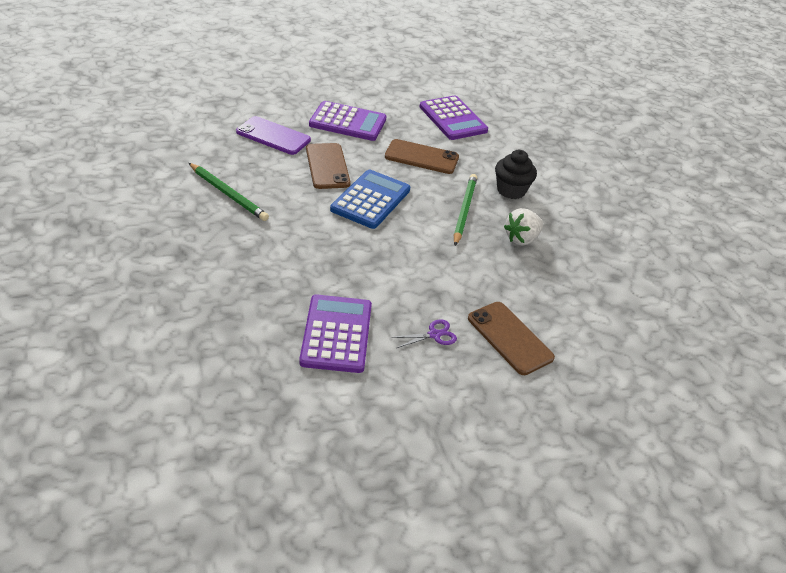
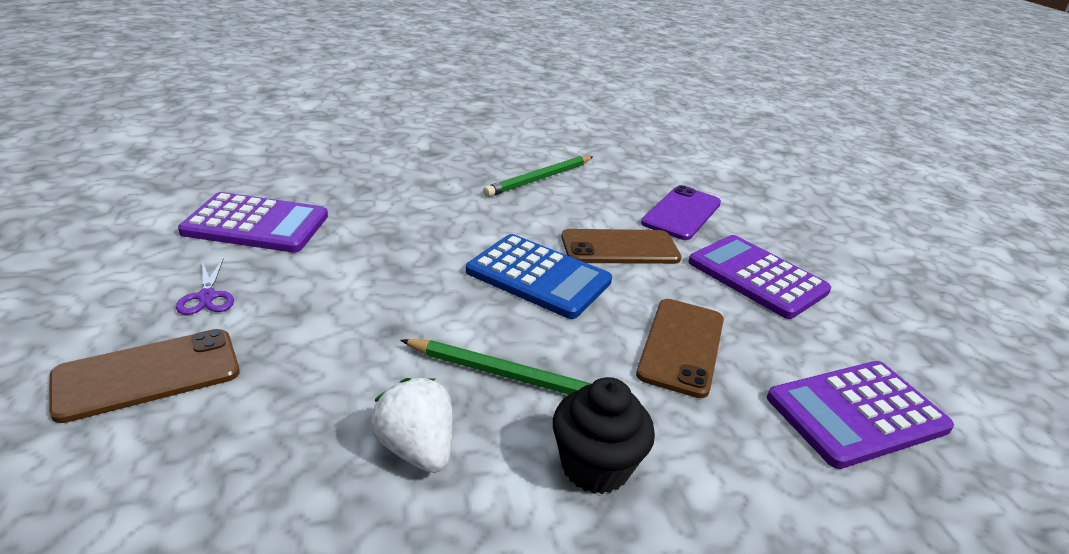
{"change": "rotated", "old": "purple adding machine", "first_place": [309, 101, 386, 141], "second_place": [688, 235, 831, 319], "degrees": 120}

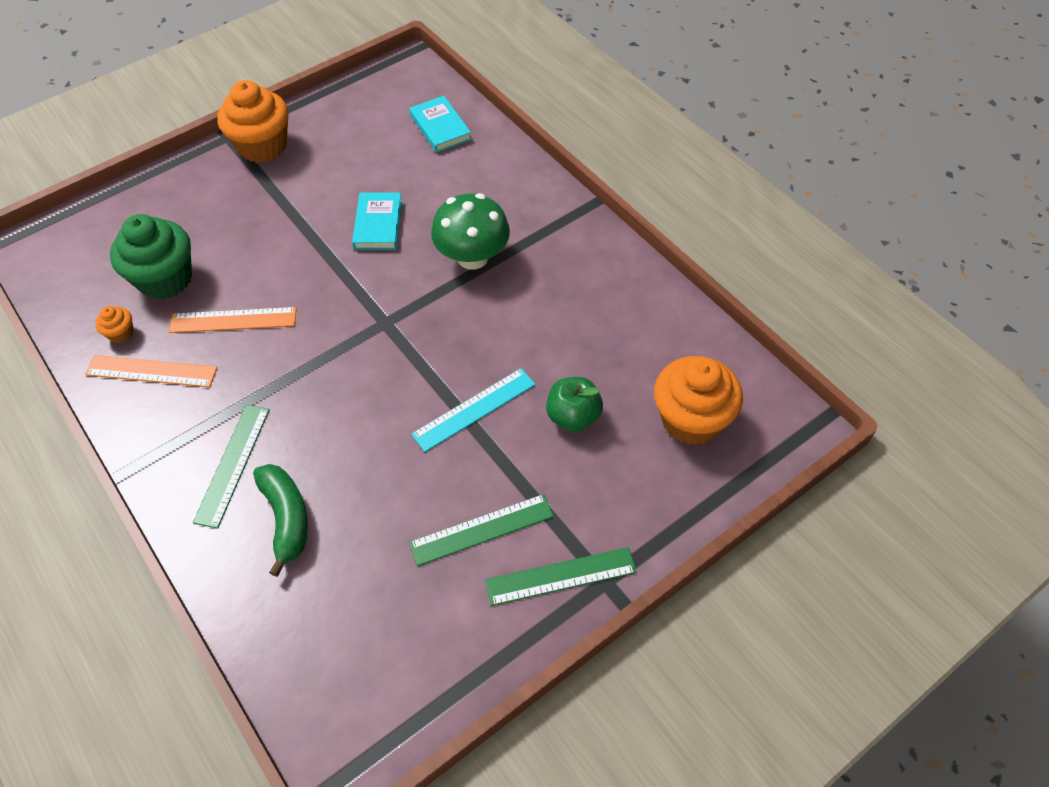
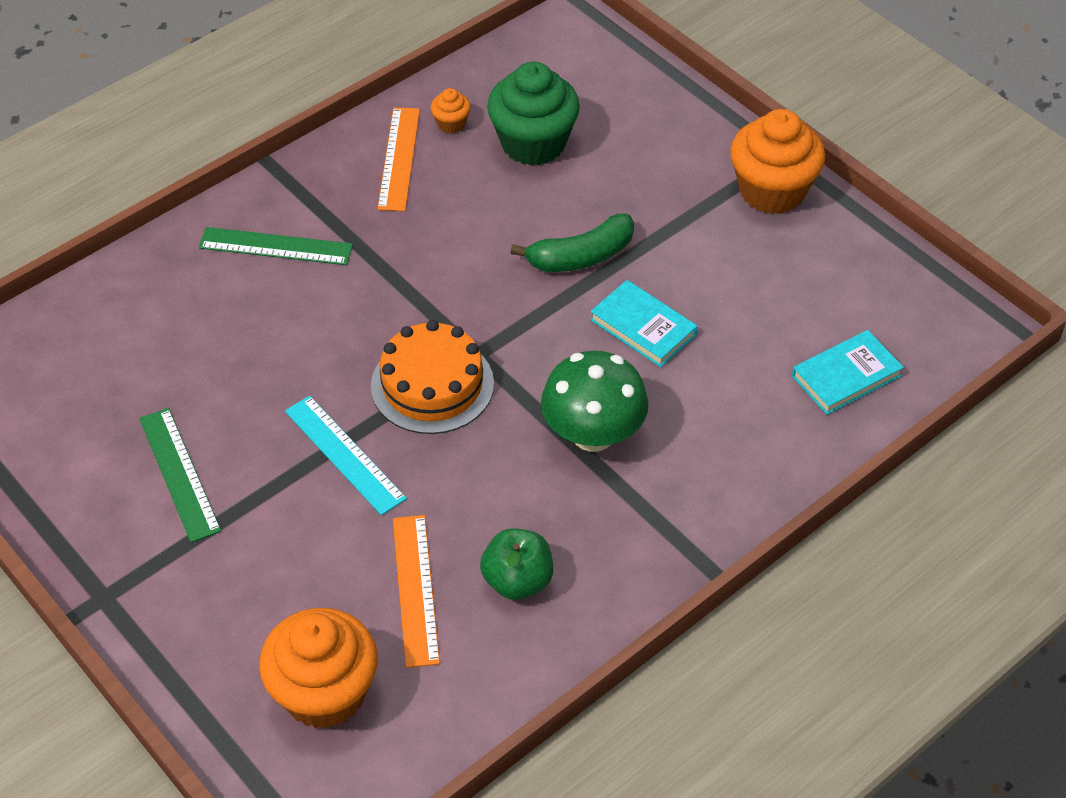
{"change": "new", "new": "orange layer cake", "second_place": [371, 320, 494, 434]}
{"change": "shifted", "old": "orange ruler", "first_place": [169, 307, 297, 333], "second_place": [393, 515, 440, 668]}
{"change": "shifted", "old": "emerald apple", "first_place": [546, 377, 603, 432], "second_place": [480, 528, 553, 600]}
{"change": "shifted", "old": "emerald toy banana", "first_place": [253, 464, 308, 577], "second_place": [511, 214, 634, 272]}
{"change": "rotated", "old": "aqua hardback", "first_place": [352, 192, 402, 250], "second_place": [590, 280, 698, 367], "degrees": 45}
{"change": "gone", "old": "emerald ruler", "first_place": [485, 547, 637, 606]}

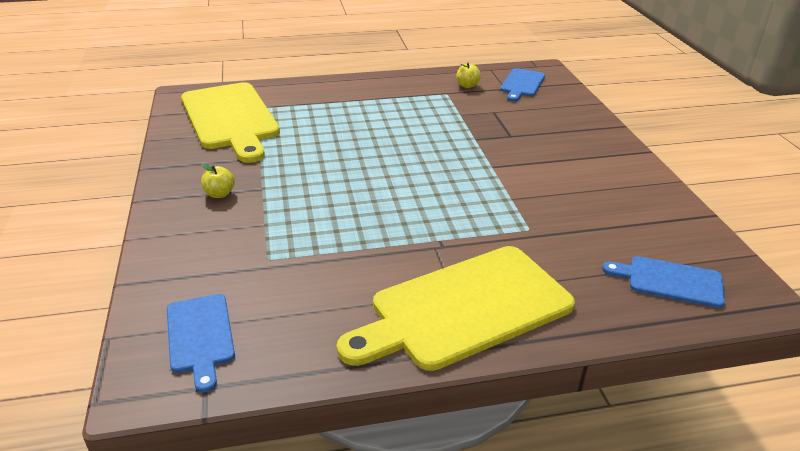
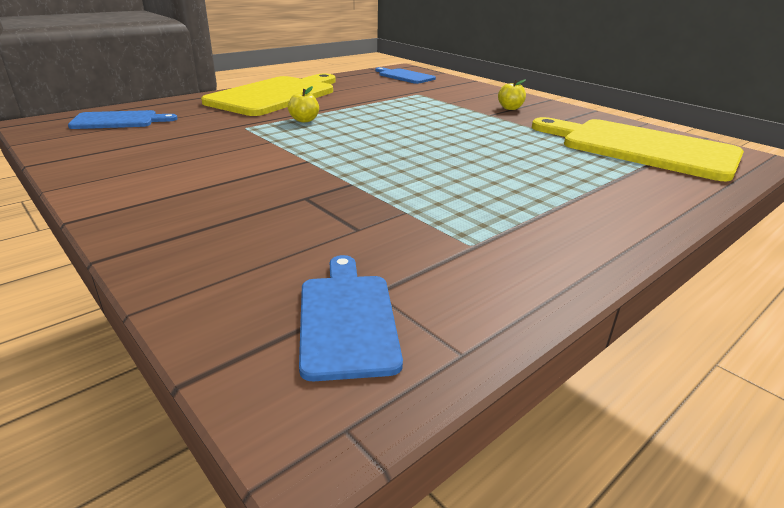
{"change": "shifted", "old": "golden apple", "first_place": [456, 62, 481, 88], "second_place": [288, 86, 319, 122]}

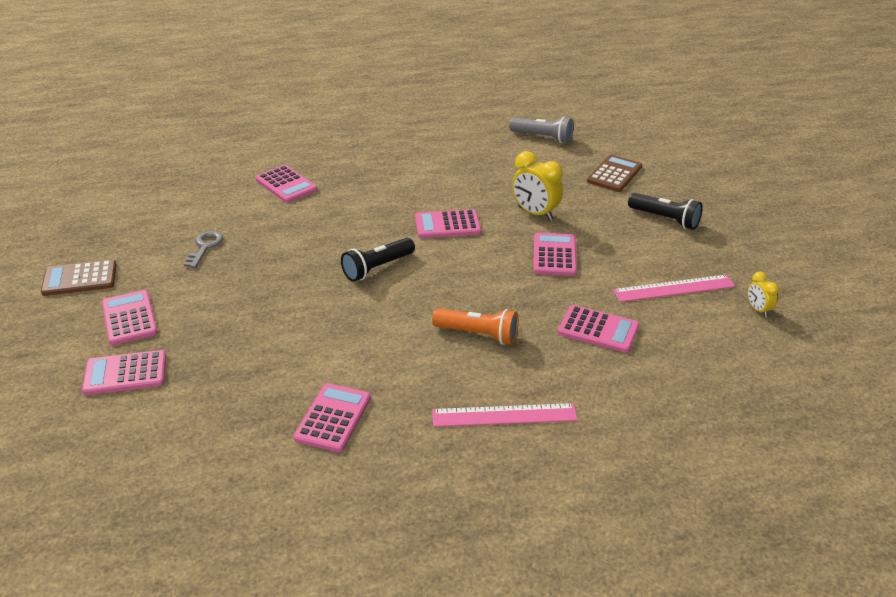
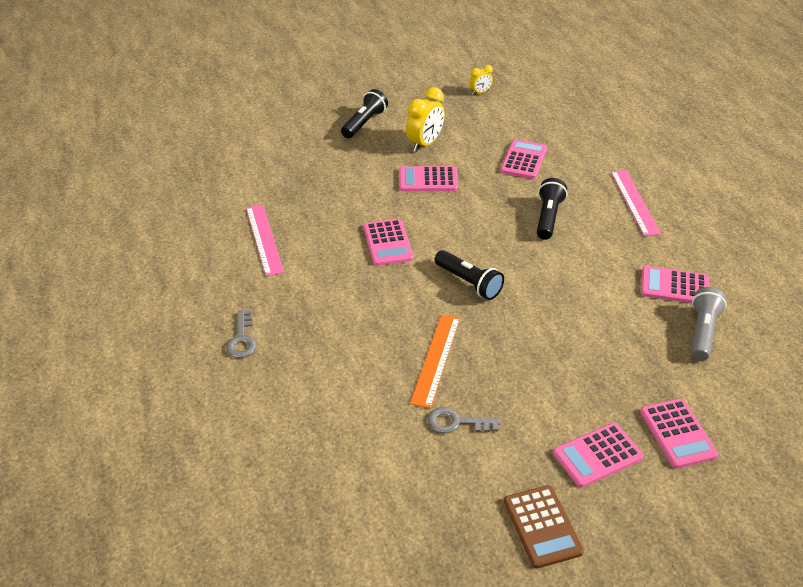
{"change": "new", "new": "gray latchkey", "second_place": [226, 310, 257, 358]}
{"change": "shifted", "old": "pink ruler", "first_place": [613, 275, 735, 302], "second_place": [246, 204, 284, 276]}
{"change": "shifted", "old": "golden clock", "first_place": [512, 151, 563, 221], "second_place": [406, 87, 445, 152]}
{"change": "new", "new": "orange ruler", "second_place": [410, 315, 460, 409]}
{"change": "repainted", "old": "orange pocket torch", "new": "black pocket torch", "first_place": [432, 308, 519, 345], "second_place": [537, 178, 567, 240]}
{"change": "shifted", "old": "gray pocket torch", "first_place": [509, 116, 574, 143], "second_place": [691, 287, 727, 361]}
{"change": "gone", "old": "pink adding machine", "first_place": [255, 165, 317, 203]}
{"change": "gone", "old": "russet adding machine", "first_place": [587, 155, 642, 192]}

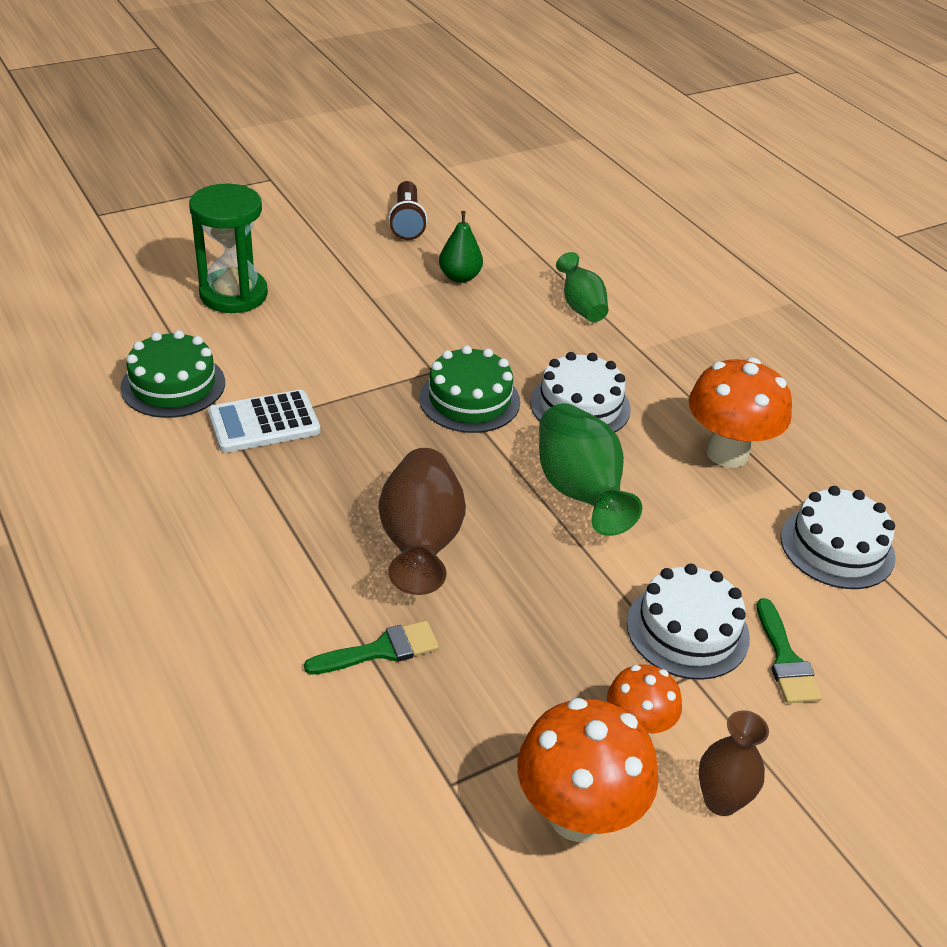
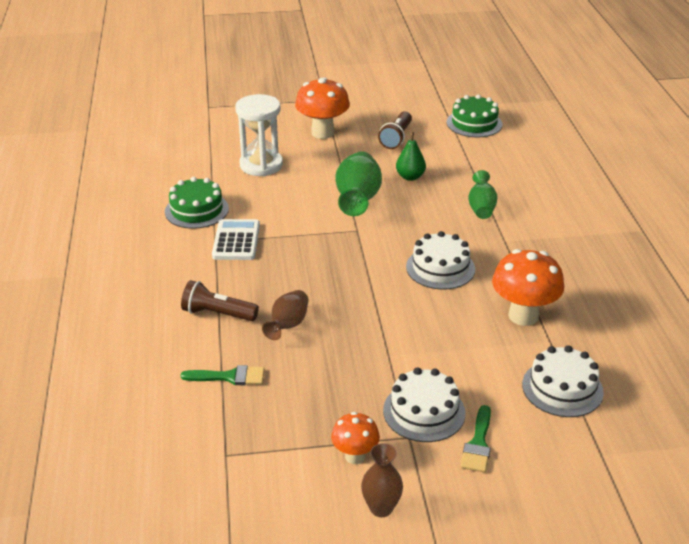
{"change": "new", "new": "russet pocket torch", "second_place": [181, 280, 259, 321]}
{"change": "rotated", "old": "snow-white adding machine", "first_place": [208, 390, 320, 453], "second_place": [212, 219, 260, 260], "degrees": 90}
{"change": "repainted", "old": "emerald hourglass", "new": "snow-white hourglass", "first_place": [189, 184, 268, 313], "second_place": [235, 94, 283, 176]}
{"change": "scaled", "old": "russet vase", "first_place": [379, 448, 466, 595], "second_place": [262, 290, 309, 340], "factor": 0.61}
{"change": "shifted", "old": "orange fungus", "first_place": [517, 698, 658, 842], "second_place": [295, 77, 350, 139]}
{"change": "shifted", "old": "emerald vase", "first_place": [539, 403, 642, 536], "second_place": [335, 151, 382, 216]}
{"change": "shifted", "old": "emerald layer cake", "first_place": [419, 345, 520, 433], "second_place": [447, 94, 502, 138]}

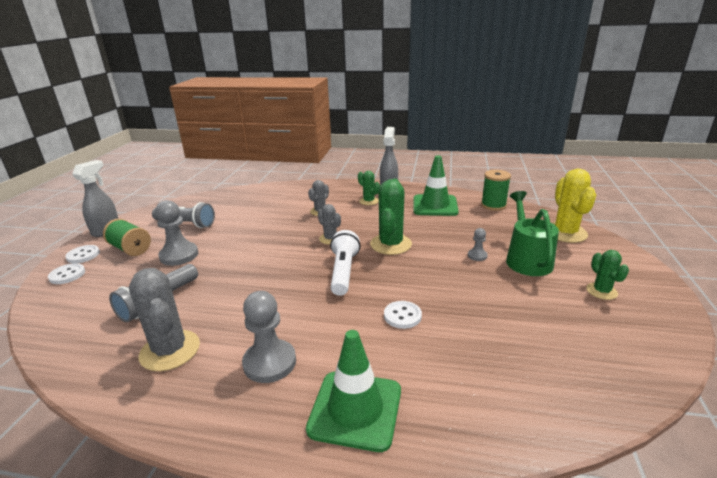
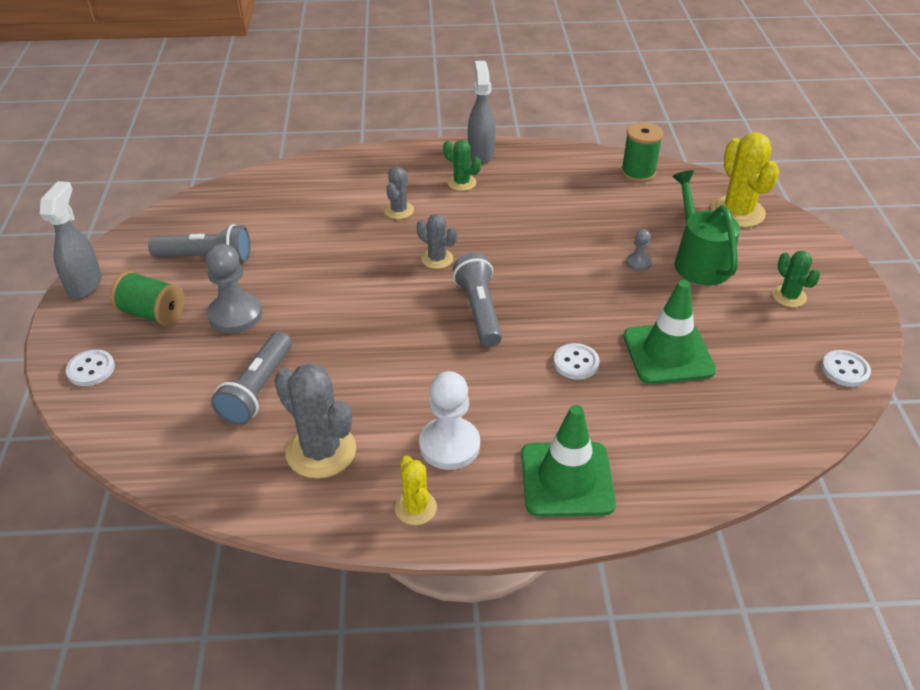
{"change": "new", "new": "golden saguaro cactus", "second_place": [395, 456, 437, 525]}
{"change": "repainted", "old": "gray chess pawn", "new": "snow-white chess pawn", "first_place": [242, 291, 296, 383], "second_place": [419, 371, 480, 470]}
{"change": "repainted", "old": "snow-white pocket torch", "new": "gray pocket torch", "first_place": [330, 230, 360, 296], "second_place": [453, 253, 502, 347]}
{"change": "shifted", "old": "emerald road cone", "first_place": [414, 156, 459, 216], "second_place": [623, 280, 716, 384]}
{"change": "shifted", "old": "snow-white sewing button", "first_place": [65, 245, 100, 263], "second_place": [822, 350, 871, 387]}
{"change": "gone", "old": "emerald saguaro cactus", "first_place": [370, 179, 412, 255]}

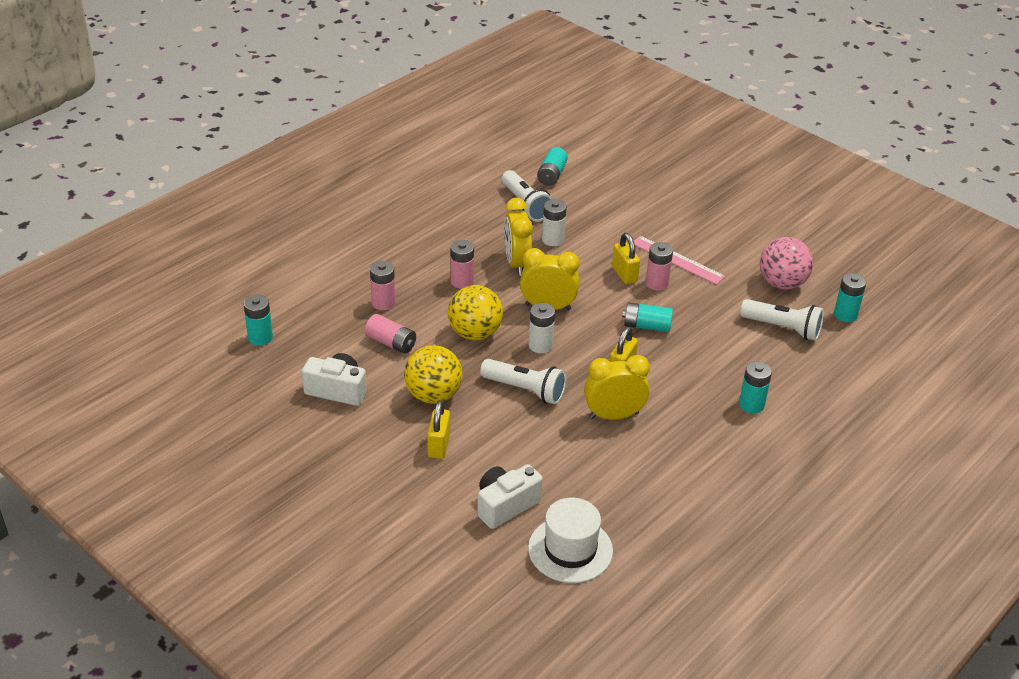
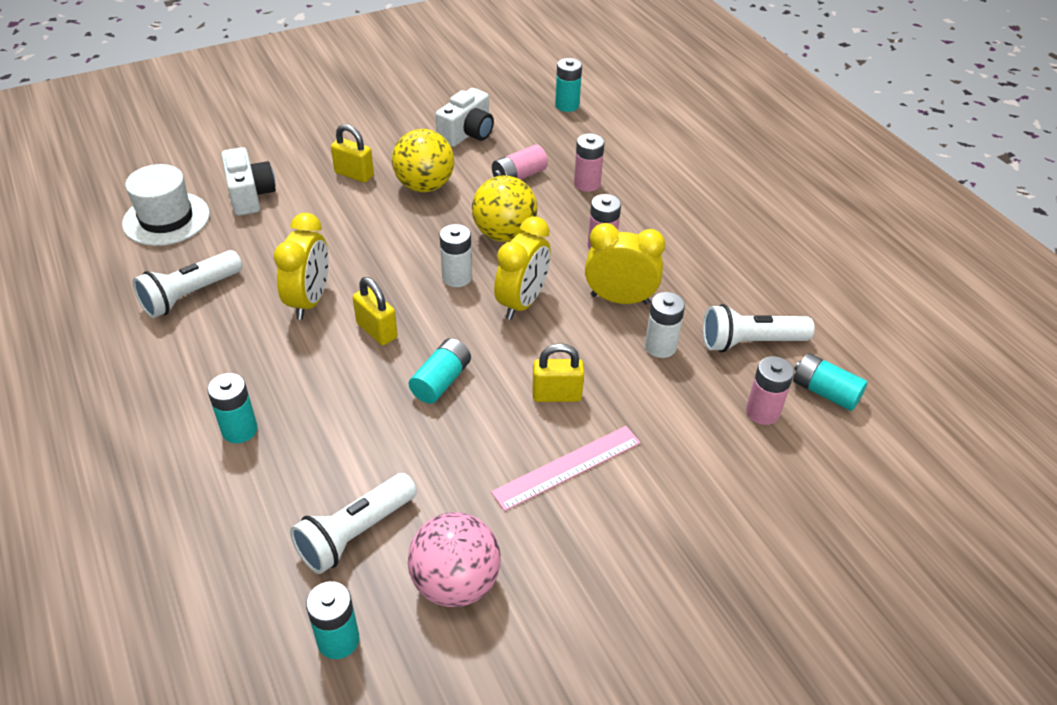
{"change": "shifted", "old": "snow-white pocket torch", "first_place": [480, 359, 566, 405], "second_place": [133, 250, 242, 318]}
{"change": "shifted", "old": "pink battery", "first_place": [646, 242, 673, 291], "second_place": [746, 356, 794, 425]}

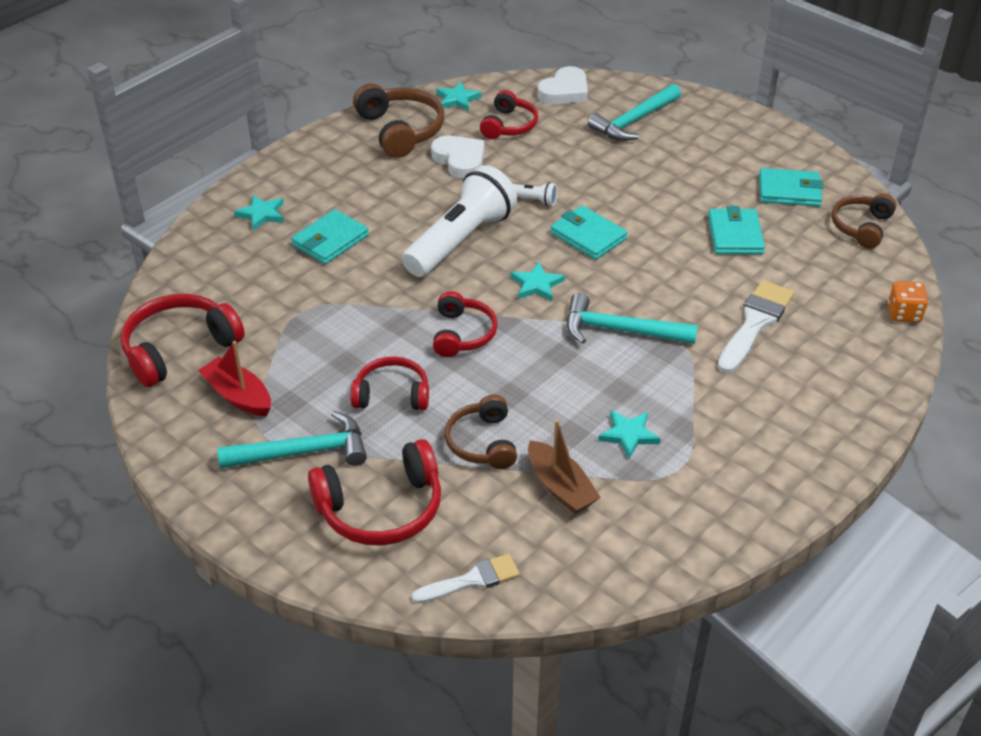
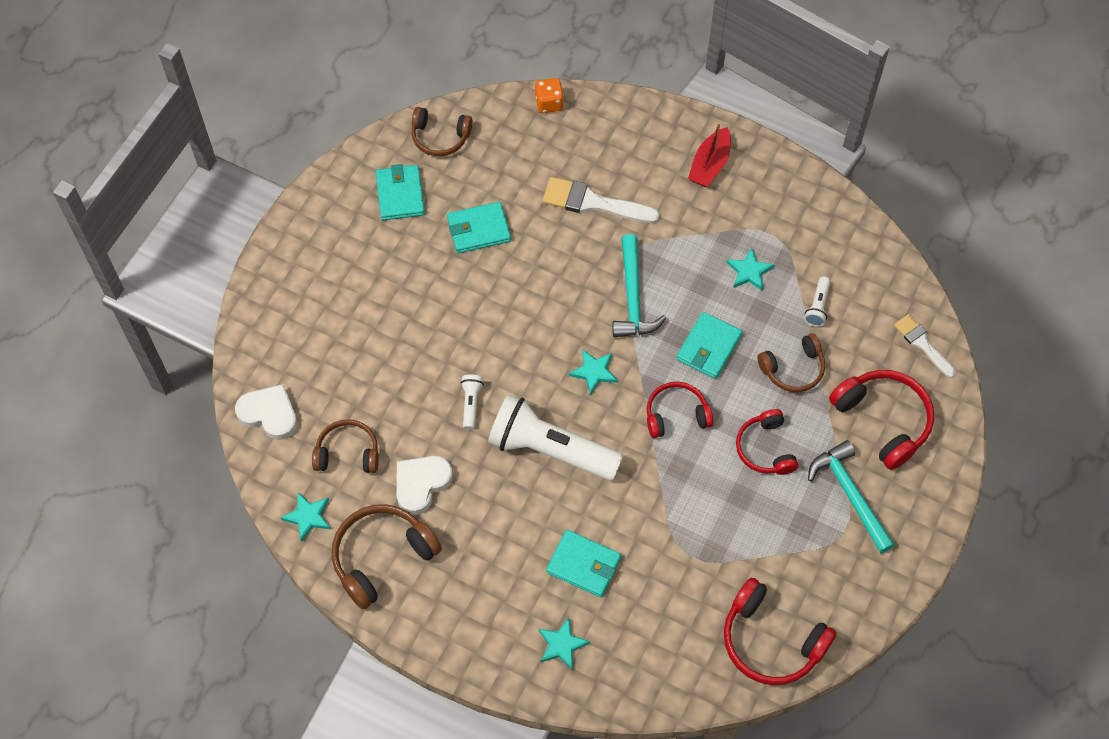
{"change": "repainted", "old": "scarlet headphones", "new": "russet headphones", "first_place": [480, 90, 538, 139], "second_place": [312, 419, 379, 473]}
{"change": "shifted", "old": "aqua billfold", "first_place": [550, 206, 628, 260], "second_place": [676, 312, 742, 379]}
{"change": "shifted", "old": "scarlet boat", "first_place": [198, 341, 271, 416], "second_place": [688, 122, 731, 187]}
{"change": "swapped", "old": "russet boat", "new": "snow-white pocket torch", "first_place": [528, 420, 601, 514], "second_place": [804, 277, 830, 327]}
{"change": "gone", "old": "aqua hammer", "first_place": [588, 84, 681, 141]}

